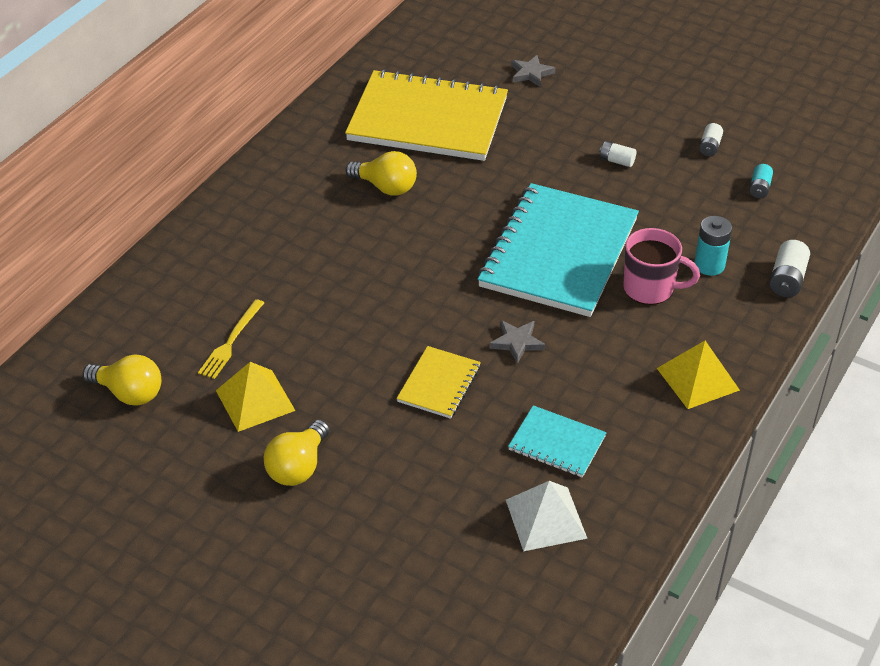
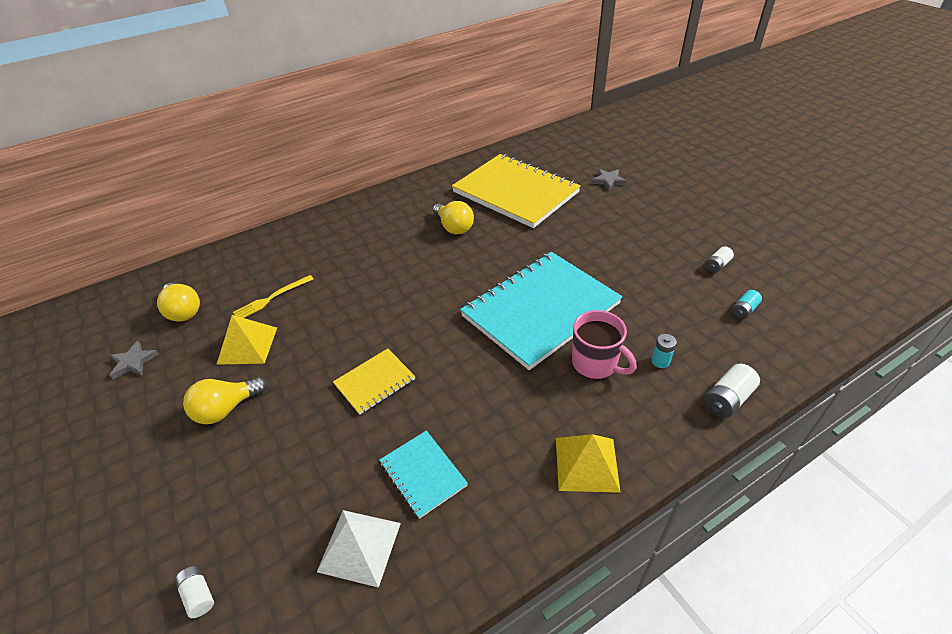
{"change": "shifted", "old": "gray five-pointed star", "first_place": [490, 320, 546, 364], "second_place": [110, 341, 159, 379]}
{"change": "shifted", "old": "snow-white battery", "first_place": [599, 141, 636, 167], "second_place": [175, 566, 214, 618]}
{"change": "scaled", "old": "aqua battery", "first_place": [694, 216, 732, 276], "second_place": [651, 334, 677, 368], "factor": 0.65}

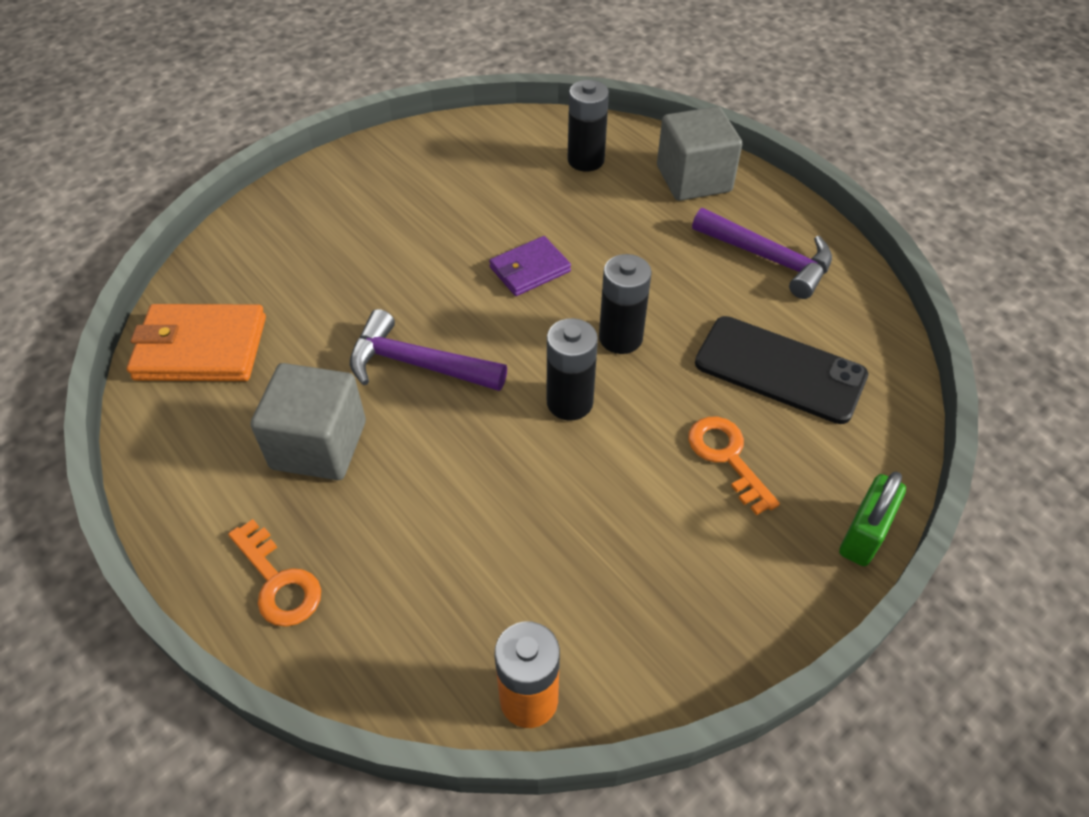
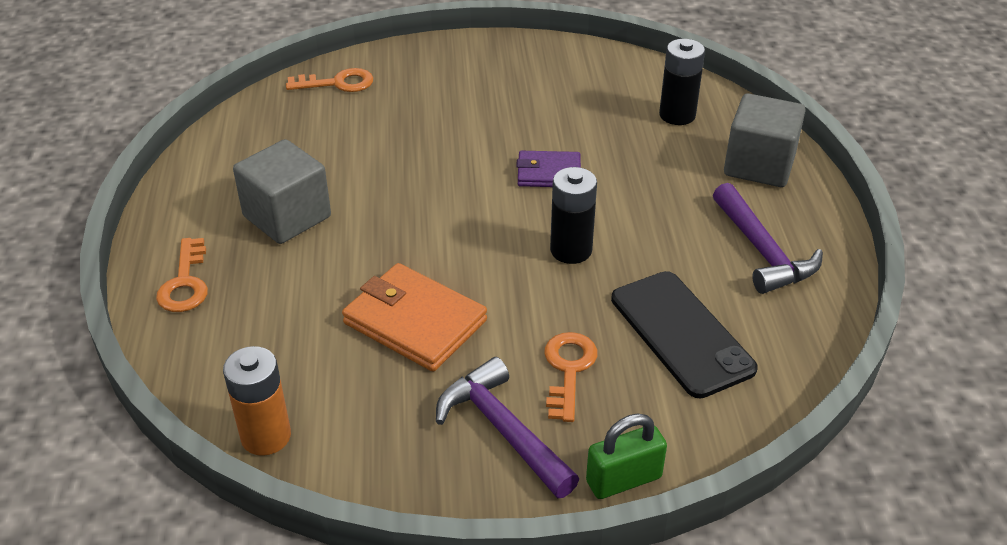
{"change": "new", "new": "orange latchkey", "second_place": [286, 68, 373, 92]}
{"change": "shifted", "old": "orange billfold", "first_place": [127, 304, 266, 381], "second_place": [342, 263, 487, 372]}
{"change": "shifted", "old": "purple hammer", "first_place": [350, 309, 507, 391], "second_place": [436, 357, 579, 498]}
{"change": "gone", "old": "black battery", "first_place": [547, 318, 598, 421]}

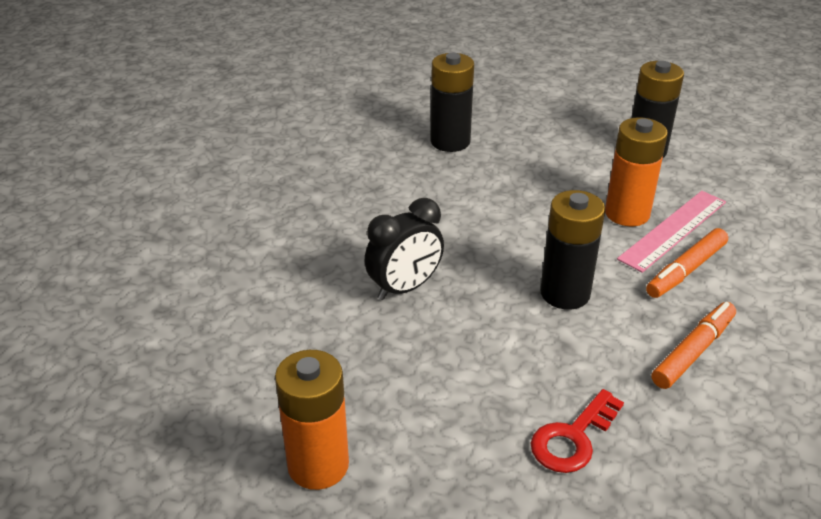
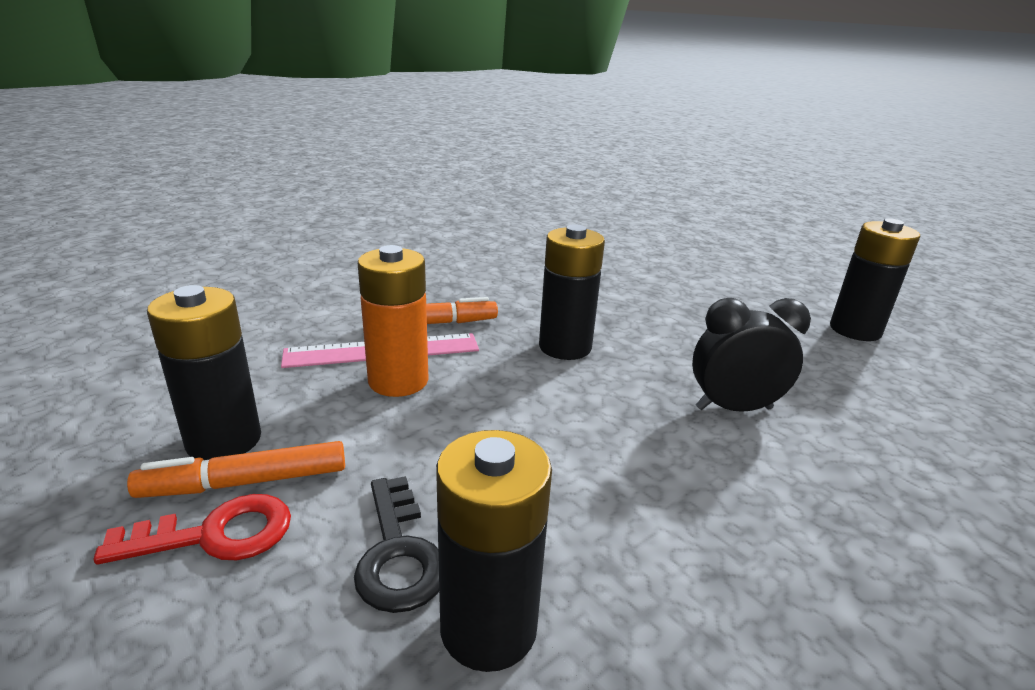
{"change": "shifted", "old": "scarlet latchkey", "first_place": [531, 389, 624, 473], "second_place": [94, 494, 291, 564]}
{"change": "shifted", "old": "orange marker", "first_place": [652, 302, 736, 389], "second_place": [127, 441, 345, 498]}
{"change": "new", "new": "black latchkey", "second_place": [354, 476, 439, 613]}
{"change": "repainted", "old": "orange battery", "new": "black battery", "first_place": [275, 350, 349, 490], "second_place": [830, 218, 920, 341]}

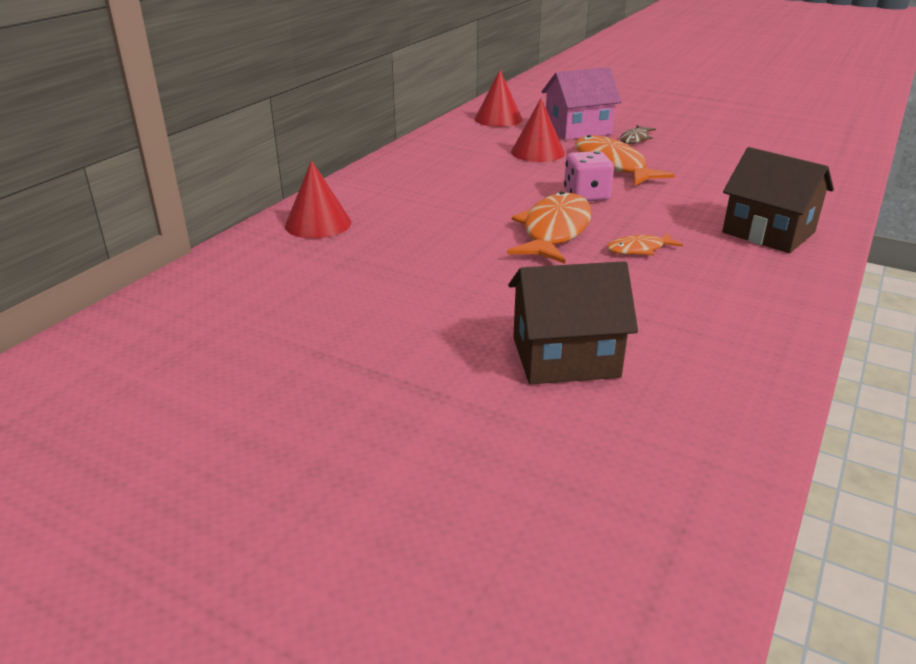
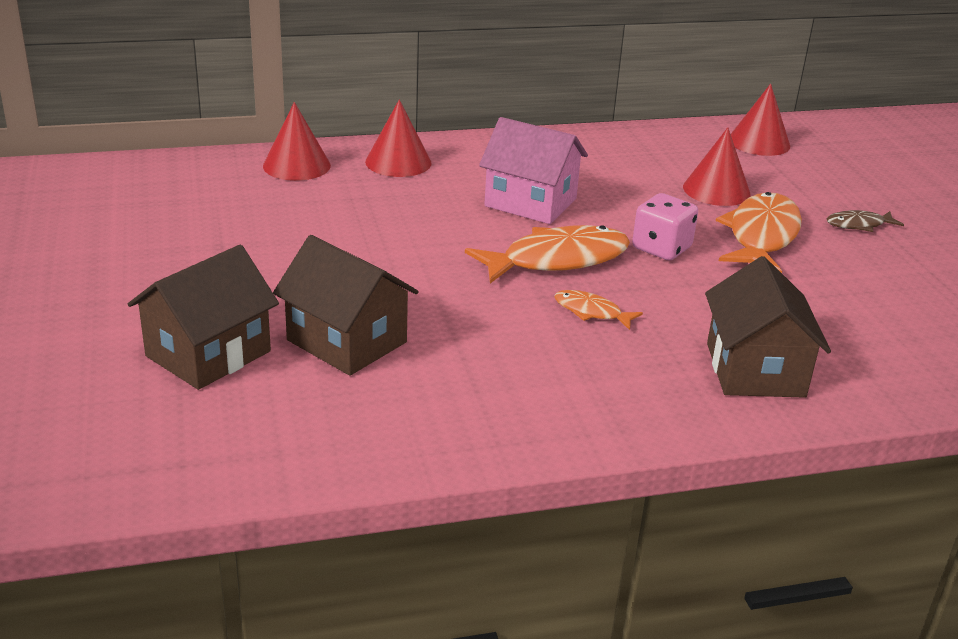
{"change": "new", "new": "russet cottage", "second_place": [128, 245, 279, 390]}
{"change": "new", "new": "scarlet cone", "second_place": [263, 102, 331, 181]}
{"change": "shifted", "old": "pink cottage", "first_place": [542, 67, 622, 140], "second_place": [479, 117, 588, 224]}

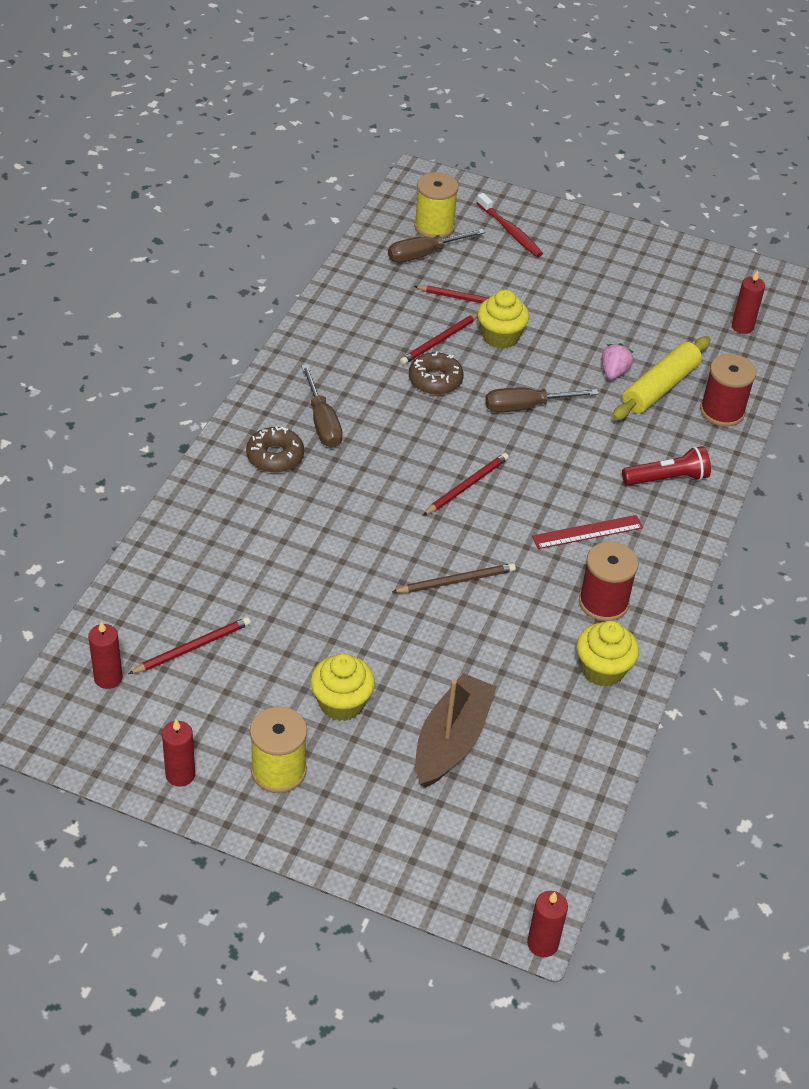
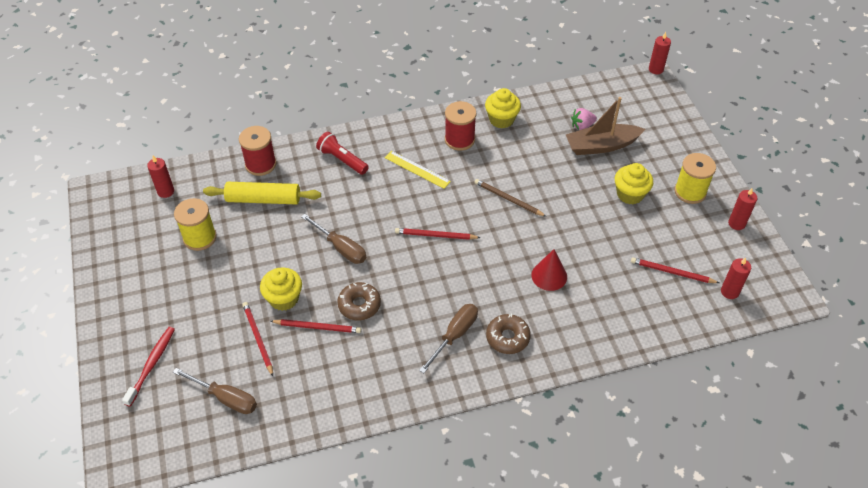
{"change": "shifted", "old": "golden bobbin", "first_place": [414, 172, 458, 239], "second_place": [174, 198, 217, 251]}
{"change": "repainted", "old": "scarlet ruler", "new": "golden ruler", "first_place": [532, 515, 643, 549], "second_place": [385, 151, 451, 189]}
{"change": "new", "new": "scarlet cone", "second_place": [531, 249, 567, 291]}
{"change": "shifted", "old": "pink strawberry", "first_place": [602, 343, 633, 380], "second_place": [571, 108, 597, 130]}

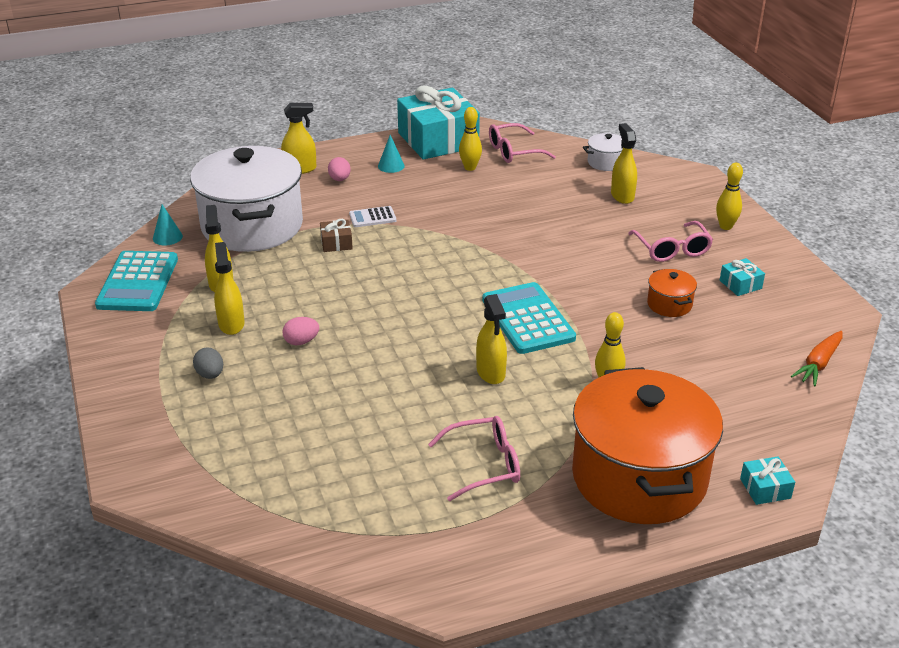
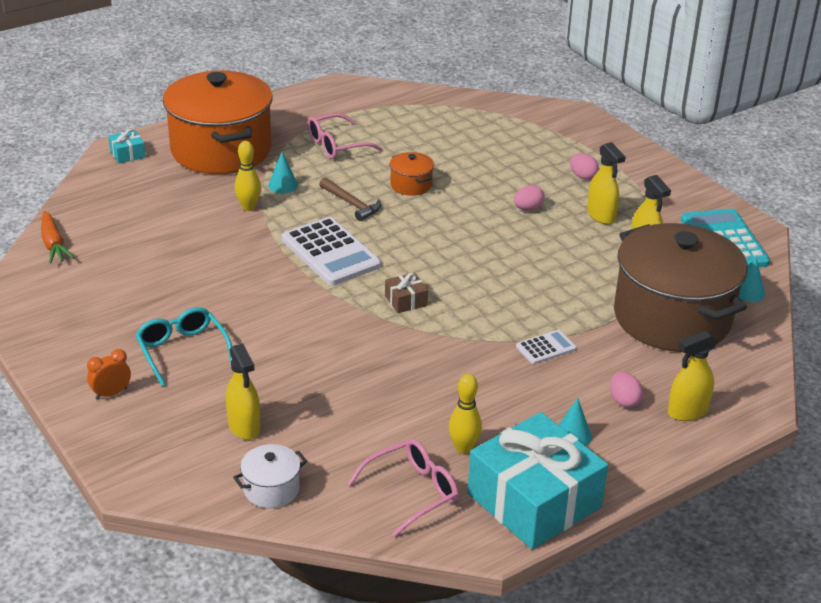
{"change": "rotated", "old": "orange toy carrot", "first_place": [791, 331, 842, 386], "second_place": [41, 211, 74, 263], "degrees": 135}
{"change": "swapped", "old": "golden tenpin", "new": "orange clock", "first_place": [716, 163, 743, 230], "second_place": [87, 349, 131, 400]}
{"change": "repainted", "old": "pink glasses", "new": "aqua glasses", "first_place": [628, 221, 713, 262], "second_place": [135, 307, 232, 386]}
{"change": "new", "new": "aqua cone", "second_place": [268, 152, 298, 193]}
{"change": "repainted", "old": "aqua adding machine", "new": "snow-white adding machine", "first_place": [482, 282, 576, 354], "second_place": [282, 217, 381, 286]}
{"change": "swapped", "old": "golden spray bottle", "new": "russet hammer", "first_place": [476, 294, 507, 384], "second_place": [319, 177, 381, 221]}
{"change": "shifted", "old": "russet present", "first_place": [320, 219, 353, 252], "second_place": [385, 273, 428, 313]}
{"change": "shifted", "old": "orange stockpot", "first_place": [647, 269, 697, 317], "second_place": [390, 152, 434, 196]}
{"change": "repainted", "old": "gray egg", "new": "pink egg", "first_place": [193, 348, 223, 379], "second_place": [570, 153, 599, 180]}
{"change": "repainted", "old": "snow-white stockpot", "new": "russet stockpot", "first_place": [190, 146, 303, 252], "second_place": [614, 223, 748, 352]}
{"change": "gone", "old": "aqua present", "first_place": [720, 258, 765, 296]}

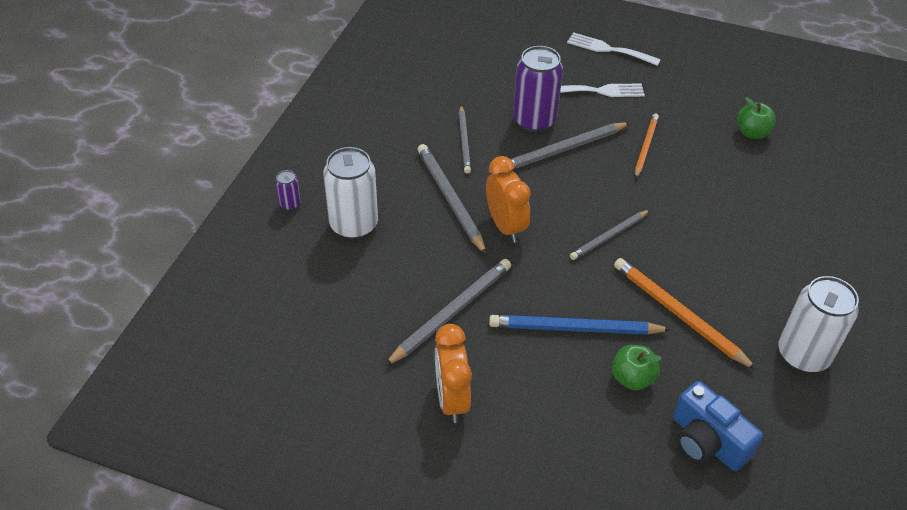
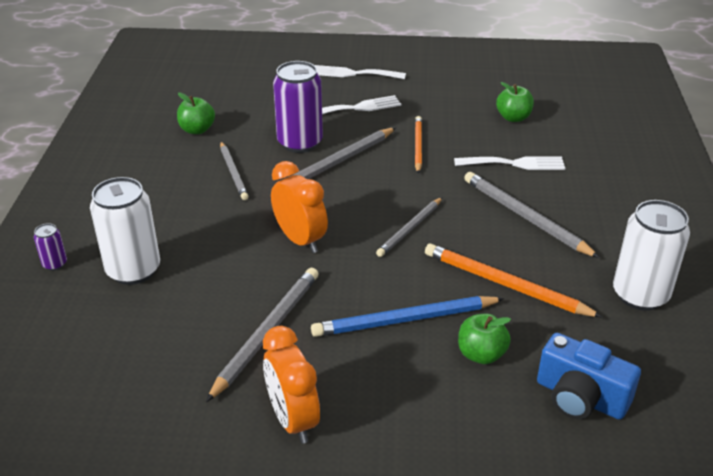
{"change": "new", "new": "emerald apple", "second_place": [177, 92, 215, 134]}
{"change": "new", "new": "snow-white dinner fork", "second_place": [454, 157, 565, 170]}
{"change": "shifted", "old": "gray wooden pencil", "first_place": [418, 144, 487, 255], "second_place": [464, 172, 600, 258]}

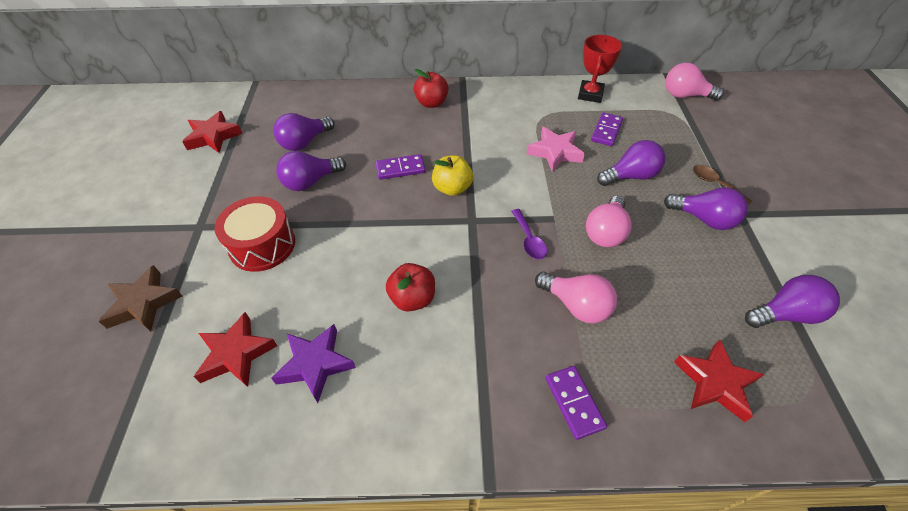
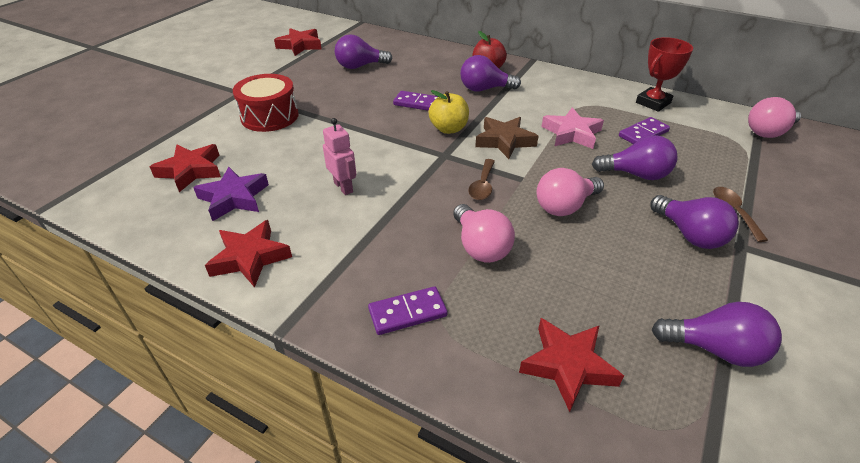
{"change": "new", "new": "scarlet five-pointed star", "second_place": [205, 220, 292, 288]}
{"change": "swapped", "old": "scarlet apple", "new": "pink toy robot", "first_place": [386, 263, 435, 312], "second_place": [323, 118, 356, 195]}
{"change": "rotated", "old": "purple domino", "first_place": [545, 366, 607, 440], "second_place": [368, 286, 448, 335], "degrees": 60}
{"change": "shifted", "old": "purple lightbulb", "first_place": [276, 151, 346, 191], "second_place": [460, 55, 521, 92]}
{"change": "repainted", "old": "purple teaspoon", "new": "russet teaspoon", "first_place": [511, 209, 547, 260], "second_place": [468, 159, 495, 200]}
{"change": "shifted", "old": "russet five-pointed star", "first_place": [98, 265, 182, 332], "second_place": [475, 117, 539, 159]}
{"change": "rotated", "old": "pink lightbulb", "first_place": [665, 63, 724, 101], "second_place": [748, 97, 801, 138], "degrees": -75}

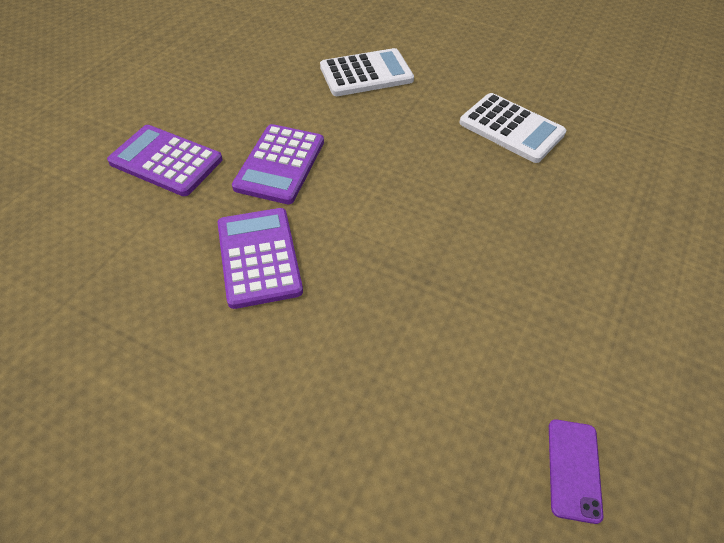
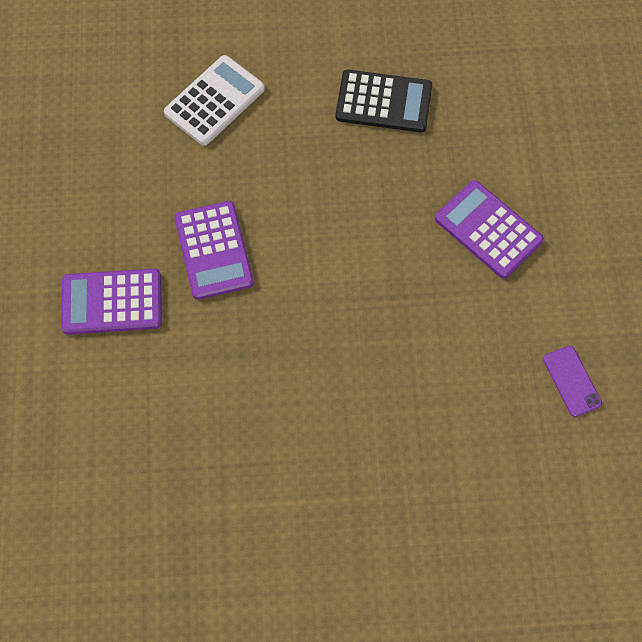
{"change": "repainted", "old": "snow-white adding machine", "new": "black adding machine", "first_place": [460, 93, 566, 163], "second_place": [336, 70, 432, 132]}
{"change": "shifted", "old": "purple adding machine", "first_place": [218, 208, 303, 309], "second_place": [435, 180, 544, 279]}

